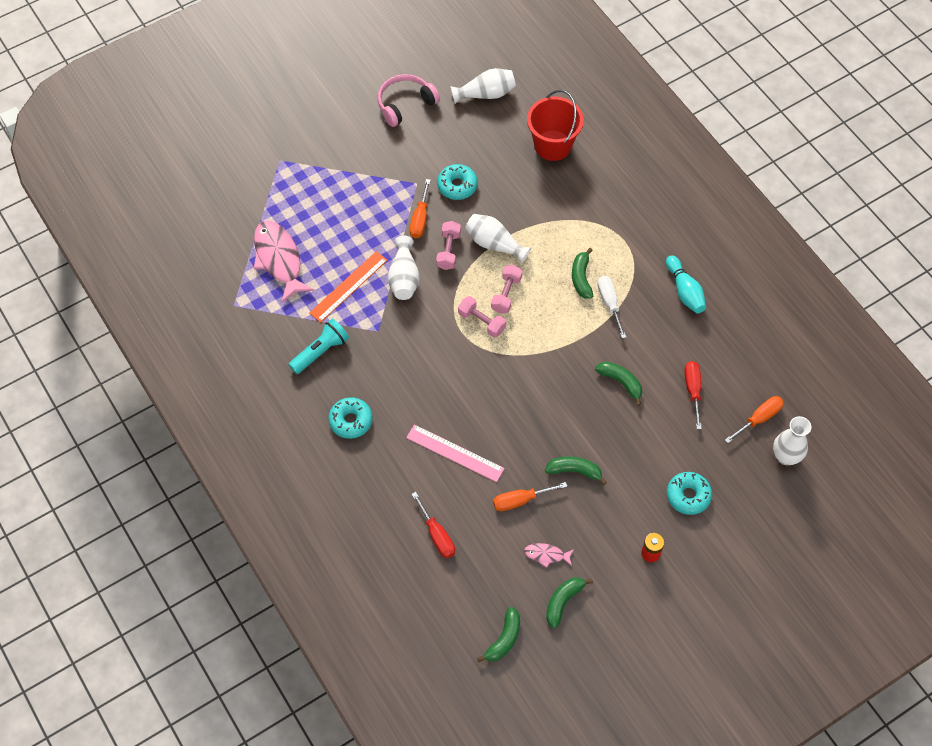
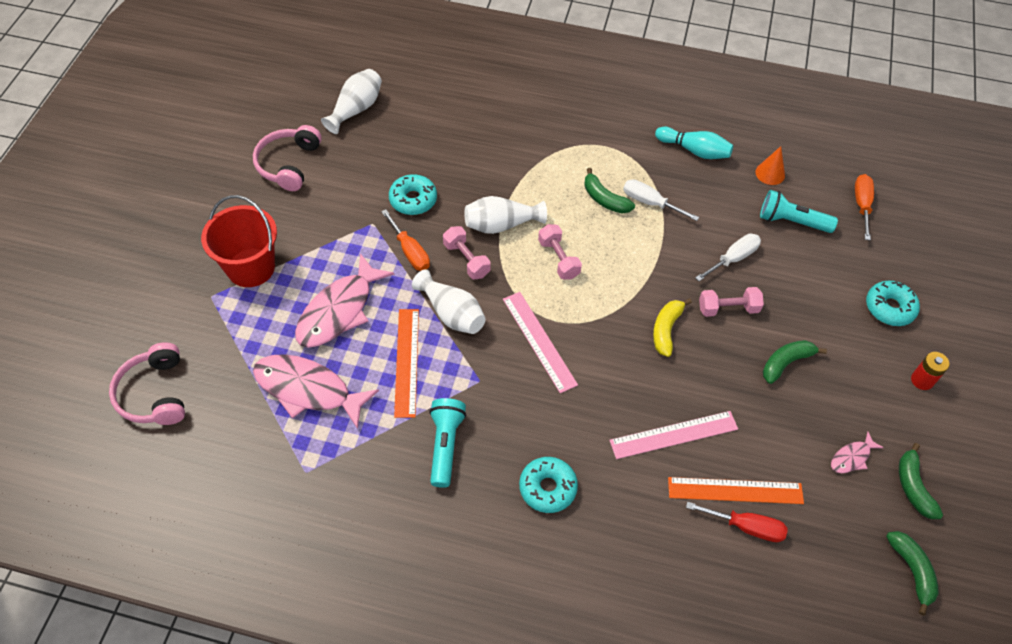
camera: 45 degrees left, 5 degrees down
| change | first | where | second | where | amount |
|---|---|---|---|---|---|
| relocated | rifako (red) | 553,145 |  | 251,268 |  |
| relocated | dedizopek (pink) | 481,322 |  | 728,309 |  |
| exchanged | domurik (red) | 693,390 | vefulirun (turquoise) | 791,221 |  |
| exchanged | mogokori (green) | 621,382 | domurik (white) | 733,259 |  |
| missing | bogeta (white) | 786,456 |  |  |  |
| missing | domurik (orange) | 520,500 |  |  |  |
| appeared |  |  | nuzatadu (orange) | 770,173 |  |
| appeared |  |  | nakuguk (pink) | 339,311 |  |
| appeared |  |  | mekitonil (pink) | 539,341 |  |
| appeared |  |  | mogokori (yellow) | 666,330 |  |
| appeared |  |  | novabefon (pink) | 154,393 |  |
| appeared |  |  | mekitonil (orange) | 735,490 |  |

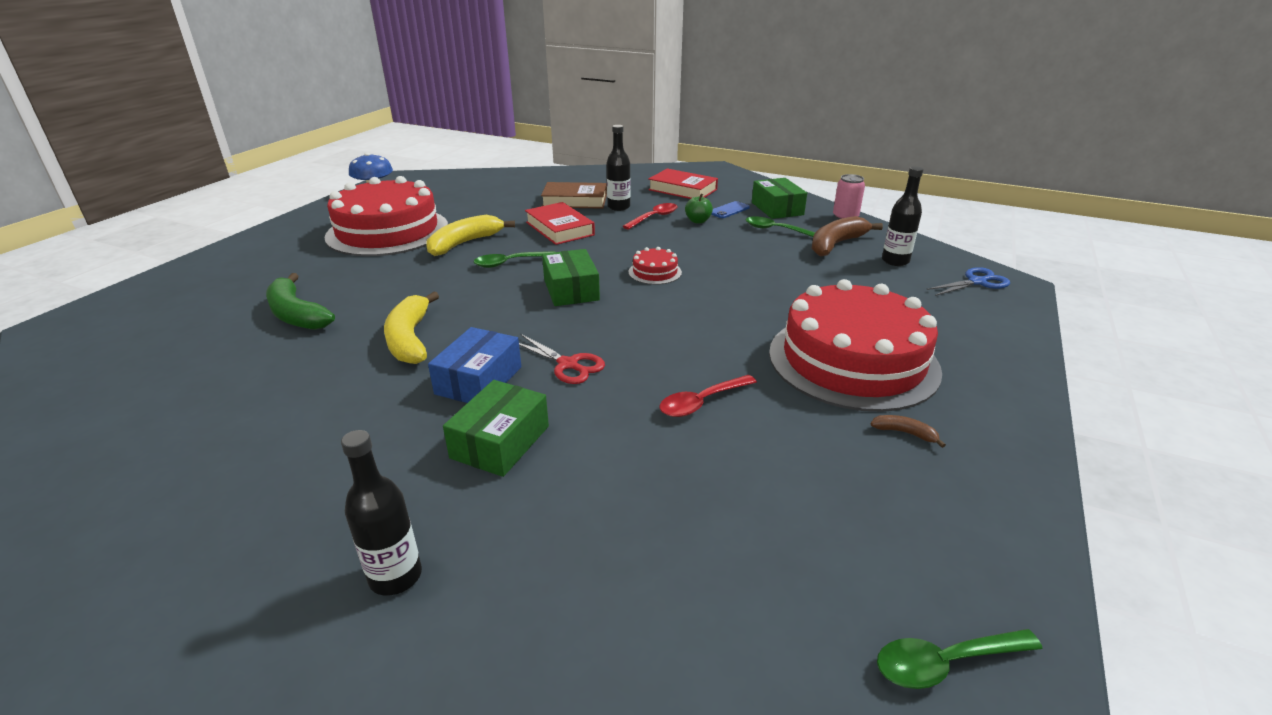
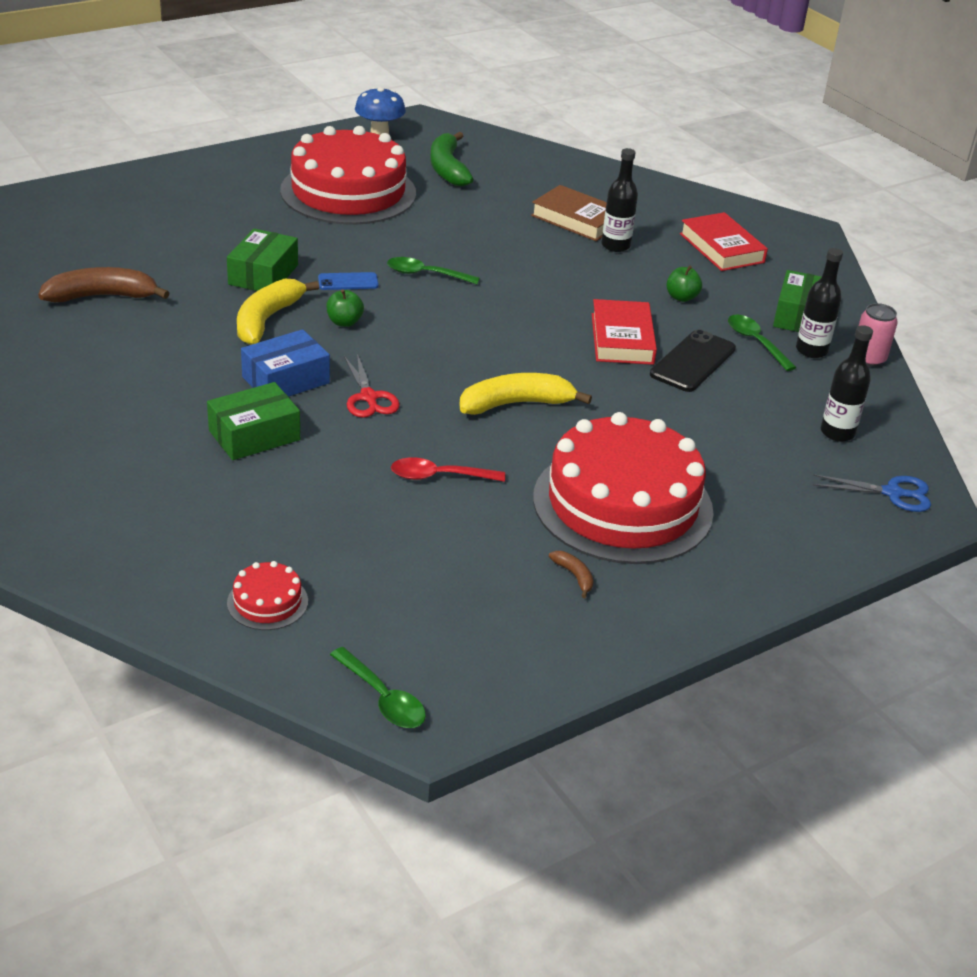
camera: 30 degrees right, 5 degrees up
| change | first | where | second | where | amount |
|---|---|---|---|---|---|
| relocated | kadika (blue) | 729,210 |  | 348,282 |  |
| relocated | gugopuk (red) | 559,228 |  | 622,339 |  |
| missing | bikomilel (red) | 654,217 |  |  |  |
| relocated | mogokori (yellow) | 465,243 |  | 516,404 |  |
| relocated | mogokori (brown) | 836,244 |  | 102,296 |  |
| relocated | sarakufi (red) | 655,272 |  | 267,602 |  |
| relocated | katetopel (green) | 571,290 |  | 263,274 |  |
| relocated | mogokori (green) | 297,314 |  | 448,168 |  |
| relocated | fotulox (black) | 395,576 |  | 811,350 |  |
| spun | bikomilel (green) | 945,663 |  | 383,698 | 150 degrees counterclockwise |
| appeared |  |  | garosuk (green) | 344,322 |  |
| appeared |  |  | kadika (black) | 693,362 |  |

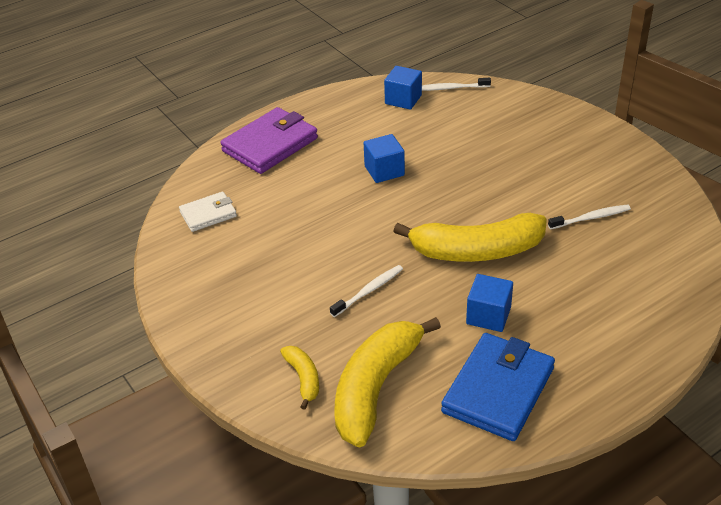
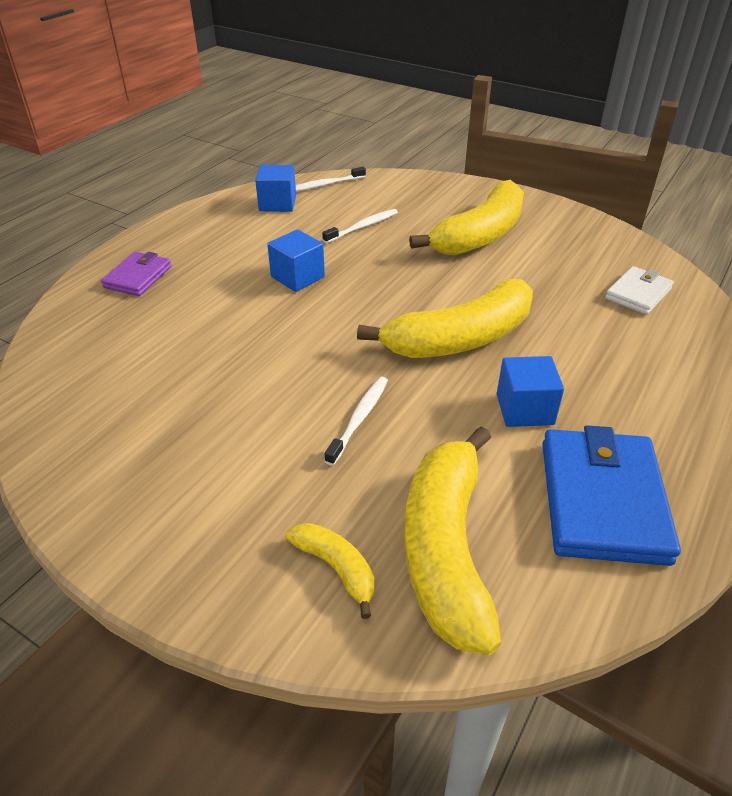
camera: 25 degrees left, 0 degrees up
| change | first | where | second | where | amount |
|---|---|---|---|---|---|
| size | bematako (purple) | 270,145 |  | 138,277 | x0.56 |
| relocated | bematako (white) | 208,214 |  | 638,294 |  |
| relocated | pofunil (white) | 591,218 |  | 363,227 |  |
| appeared |  |  | mogokori (yellow) | 480,235 |  |

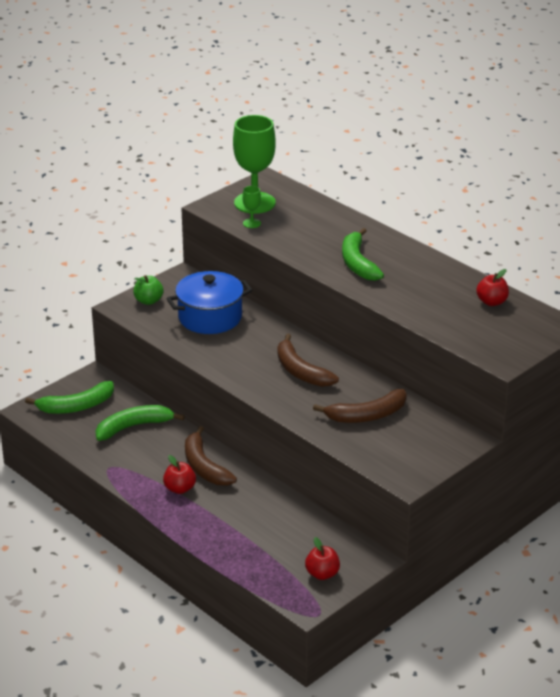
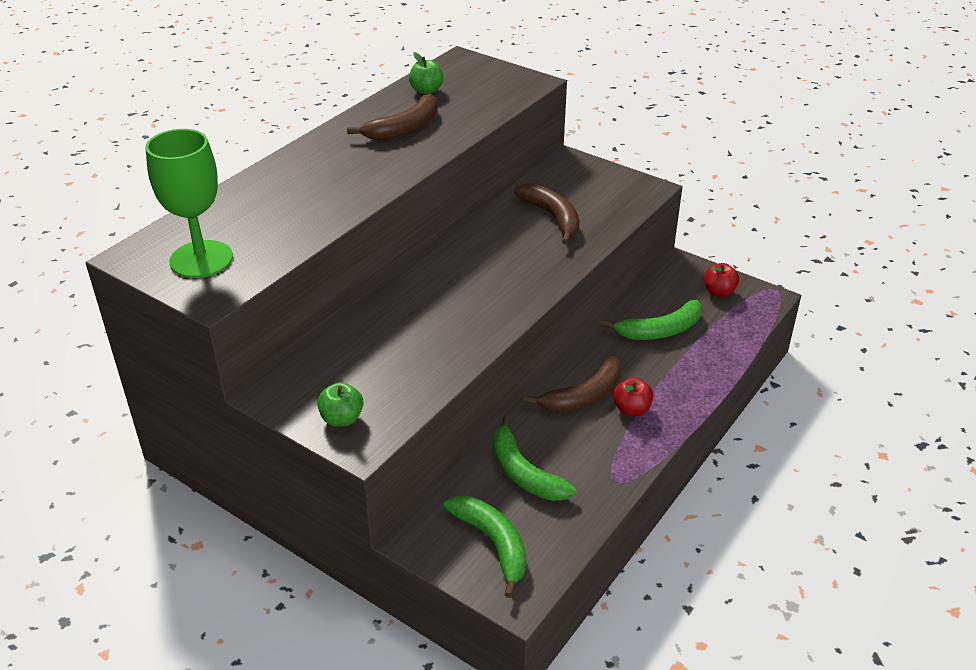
camera: 100 degrees left, 5 degrees up
| change | first | where | second | where | amount |
|---|---|---|---|---|---|
| missing | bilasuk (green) | 251,223 |  |  |  |
| relocated | mogokori (green) | 357,263 |  | 661,330 |  |
| colour | garosuk (red) | 491,302 | garosuk (green) | 426,90 |  |
| missing | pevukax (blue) | 210,317 |  |  |  |
| relocated | mogokori (brown) | 300,371 |  | 404,128 |  |

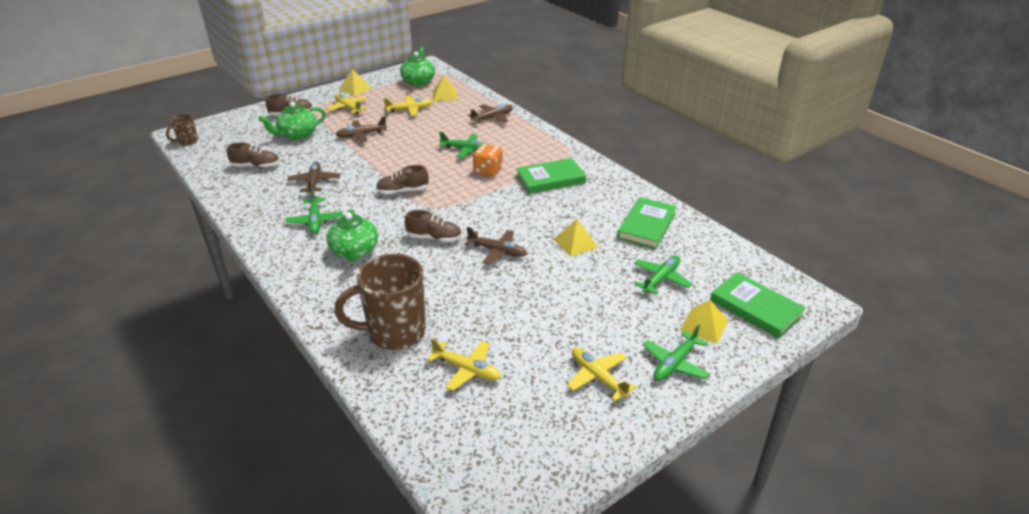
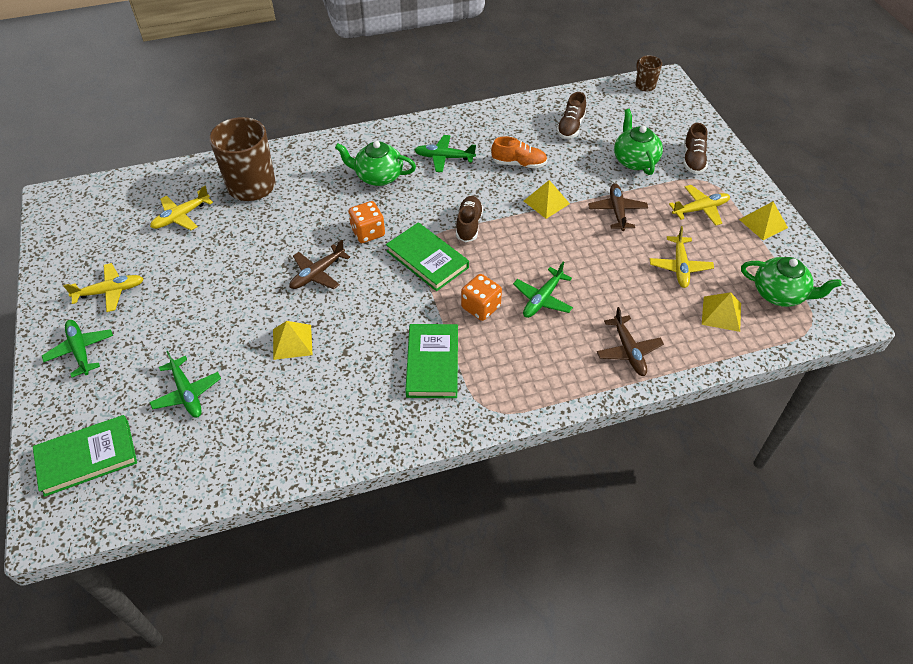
camera: 110 degrees right, 15 degrees up
| change | first | where | second | where | amount |
|---|---|---|---|---|---|
| exchanged | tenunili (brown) | 314,182 | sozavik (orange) | 519,163 |  |
| relocated | gugopuk (green) | 647,226 |  | 427,259 |  |
| exchanged | sozavik (brown) | 434,238 | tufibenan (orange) | 368,232 |  |
| relocated | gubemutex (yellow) | 704,325 |  | 546,202 |  |

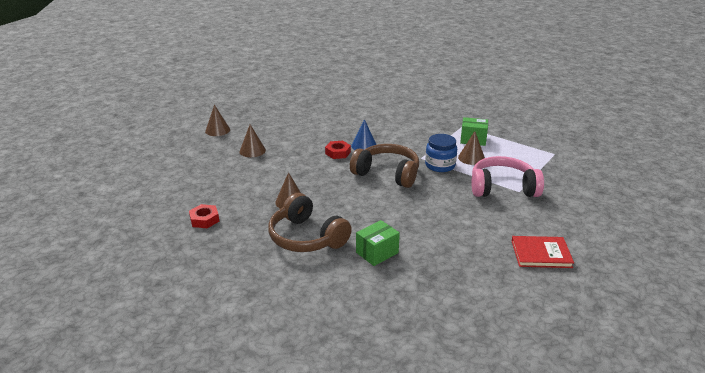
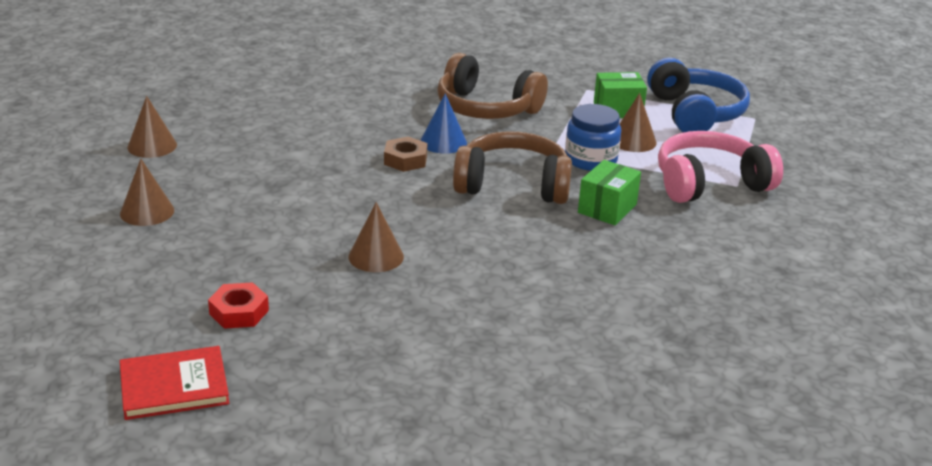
camera: 20 degrees left, 0 degrees up
| change | first | where | second | where | amount |
|---|---|---|---|---|---|
| relocated | nuzatadu (brown) | 252,151 |  | 147,211 |  |
| colour | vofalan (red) | 338,153 | vofalan (brown) | 405,160 |  |
| relocated | novabefon (brown) | 306,237 |  | 486,108 |  |
| relocated | katetopel (green) | 377,253 |  | 607,208 |  |
| relocated | gugopuk (red) | 541,254 |  | 174,386 |  |
| appeared |  |  | novabefon (blue) | 695,113 |  |

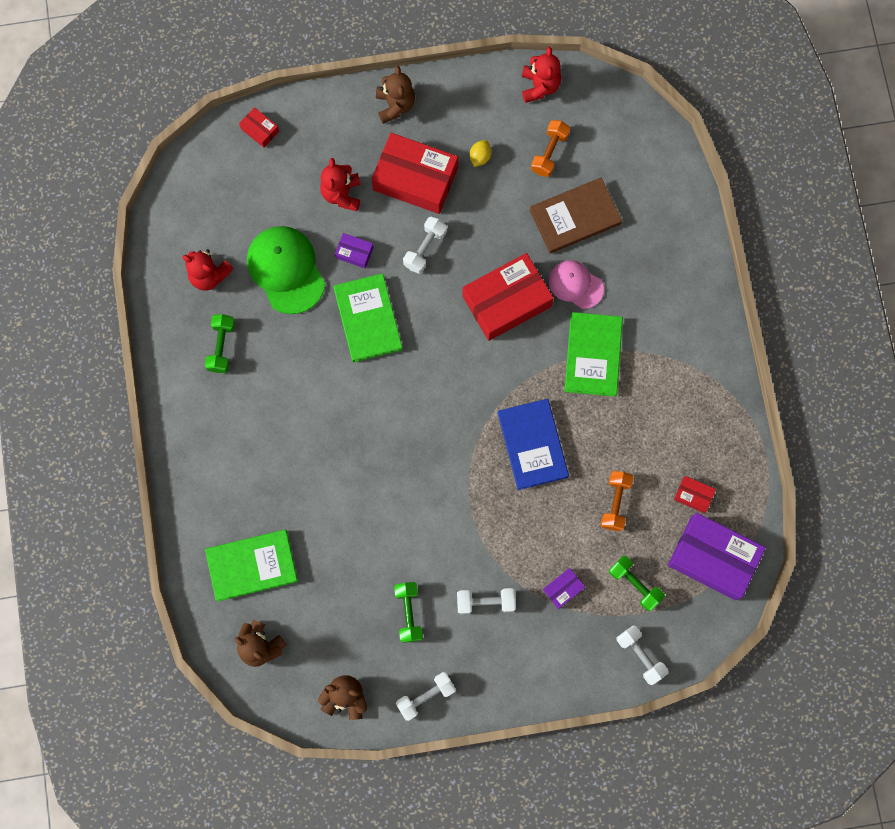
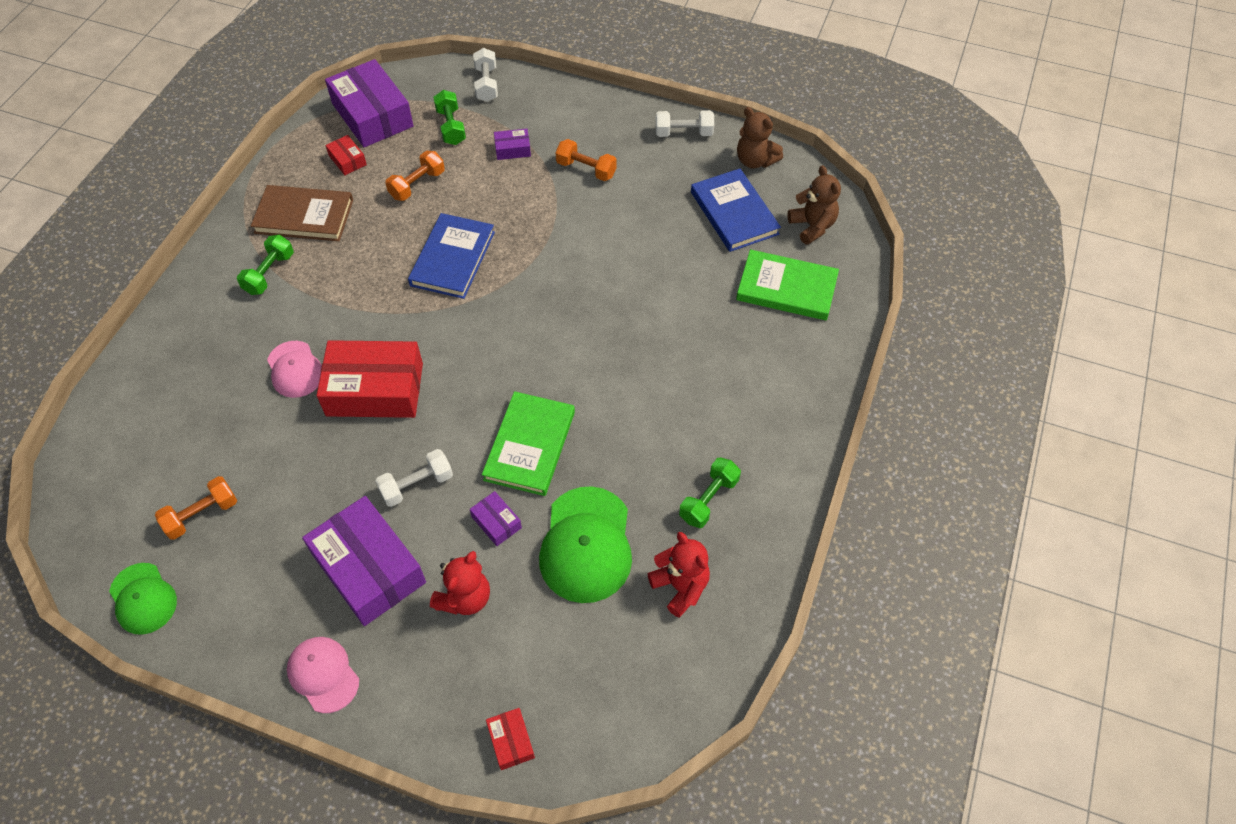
camera: 150 degrees left, 20 degrees down
| change | first | where | second | where | amount |
|---|---|---|---|---|---|
| exchanged | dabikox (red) | 539,86 | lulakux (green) | 143,598 |  |
| exchanged | dabikox (brown) | 395,105 | lulakux (pink) | 323,674 |  |
| colour | katetopel (red) | 415,179 | katetopel (purple) | 368,568 |  |
| missing | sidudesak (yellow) | 480,157 |  |  |  |
| relocated | gugopuk (brown) | 575,217 |  | 304,216 |  |
| missing | gugopuk (green) | 593,355 |  |  |  |
| relocated | dedizopek (green) | 409,613 |  | 269,273 |  |
| colour | dedizopek (white) | 485,602 | dedizopek (orange) | 586,169 |  |
| appeared |  |  | gugopuk (blue) | 734,213 |  |

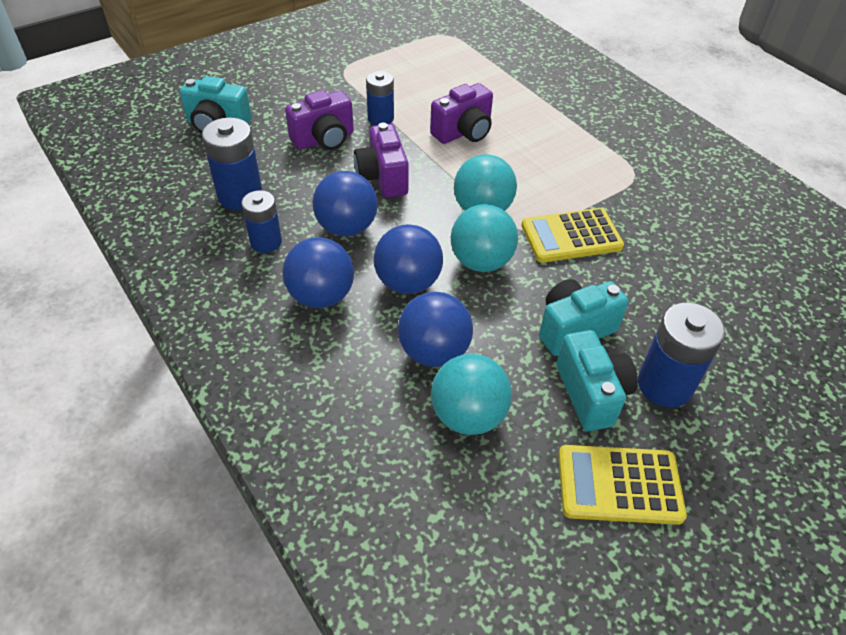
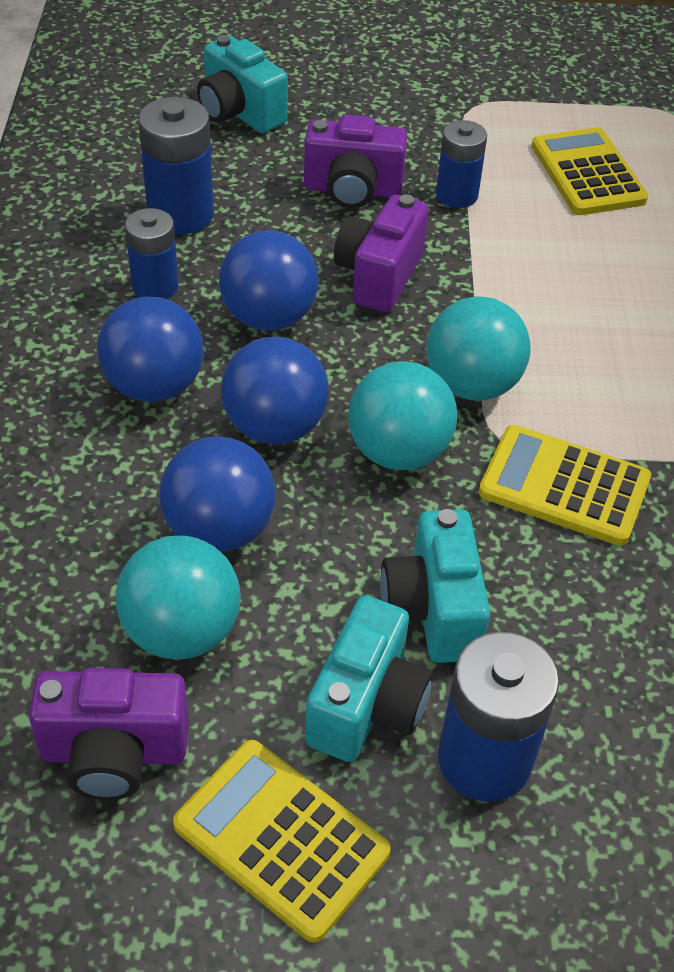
camera: 35 degrees right, 0 degrees up
| change | first | where | second | where | amount |
|---|---|---|---|---|---|
| relocated | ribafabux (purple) | 463,132 |  | 114,753 |  |
| spun | ribafabux (turquoise) | 574,329 |  | 433,610 | 105 degrees counterclockwise |
| appeared |  |  | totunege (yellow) | 587,173 |  |

